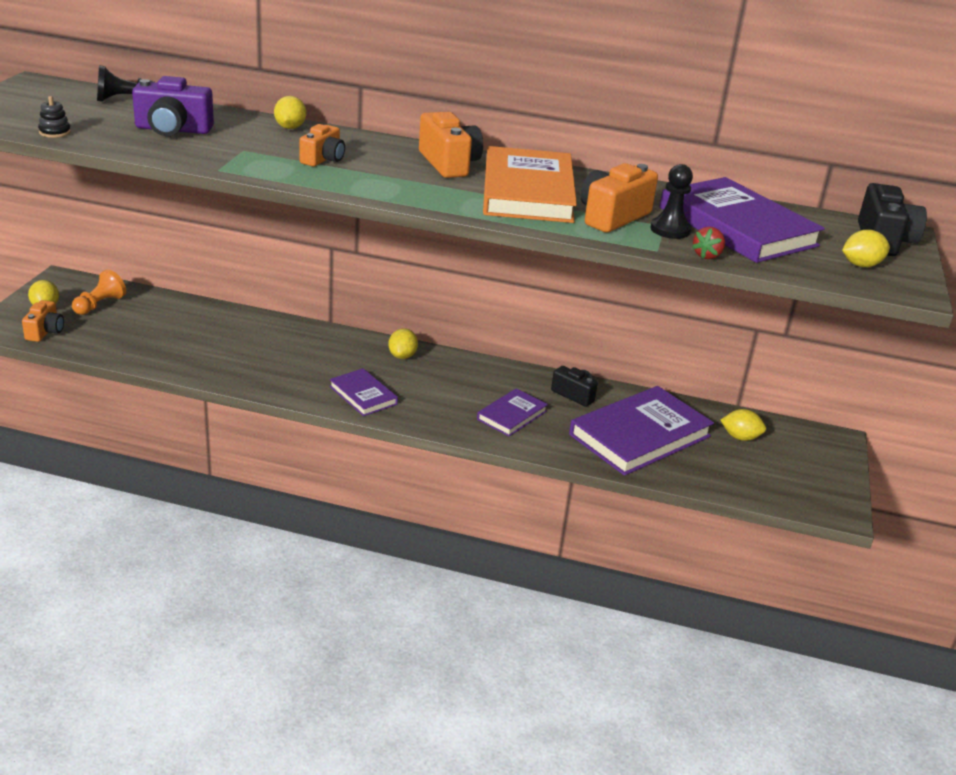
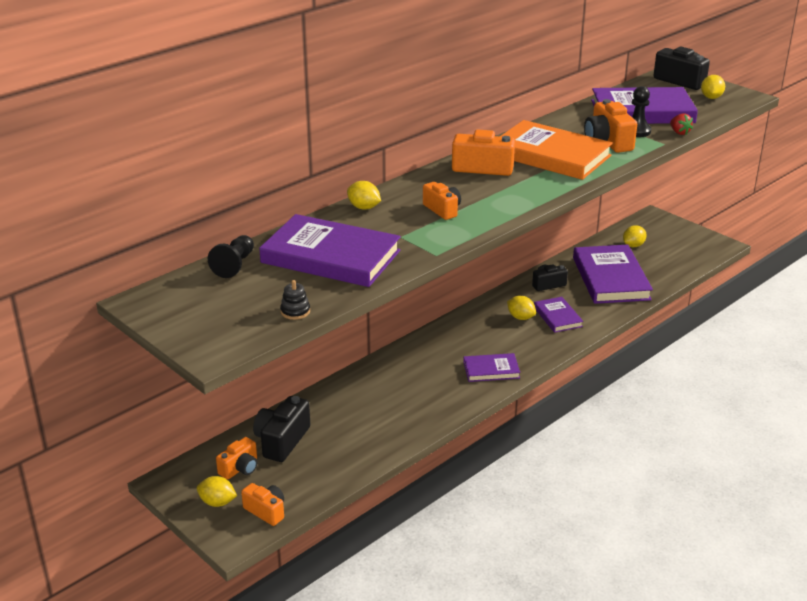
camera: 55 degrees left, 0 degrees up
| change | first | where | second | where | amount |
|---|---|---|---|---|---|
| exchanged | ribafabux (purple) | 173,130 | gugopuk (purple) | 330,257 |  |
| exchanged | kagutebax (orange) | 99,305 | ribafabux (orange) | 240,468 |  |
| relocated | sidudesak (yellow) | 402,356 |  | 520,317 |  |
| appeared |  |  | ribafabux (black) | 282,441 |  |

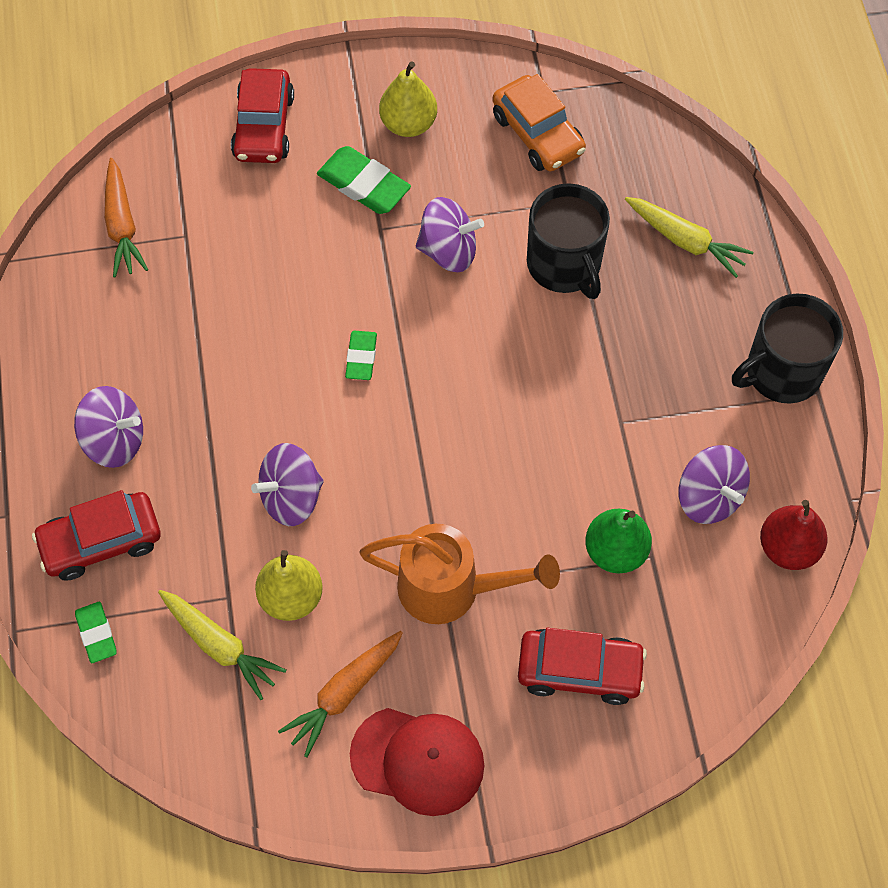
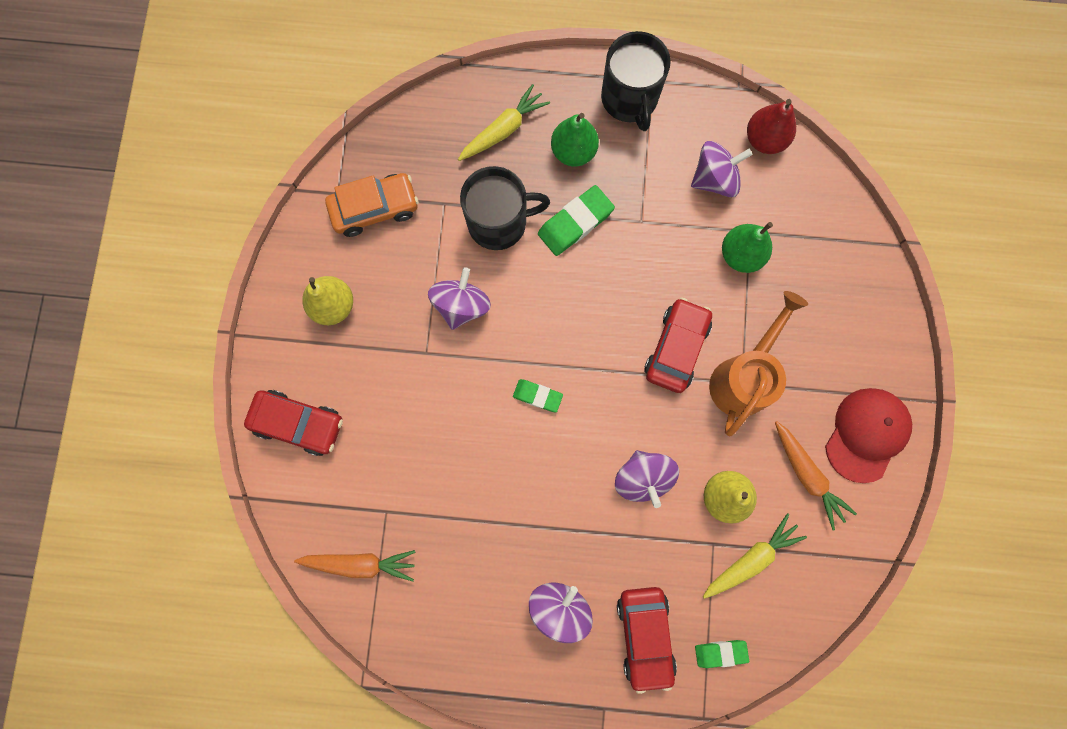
camera: 75 degrees left, 15 degrees up
| change | first | where | second | where | amount |
|---|---|---|---|---|---|
| relocated | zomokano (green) | 363,185 |  | 575,223 |  |
| relocated | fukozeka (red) | 579,670 |  | 676,348 |  |
| appeared |  |  | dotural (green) | 573,152 |  |

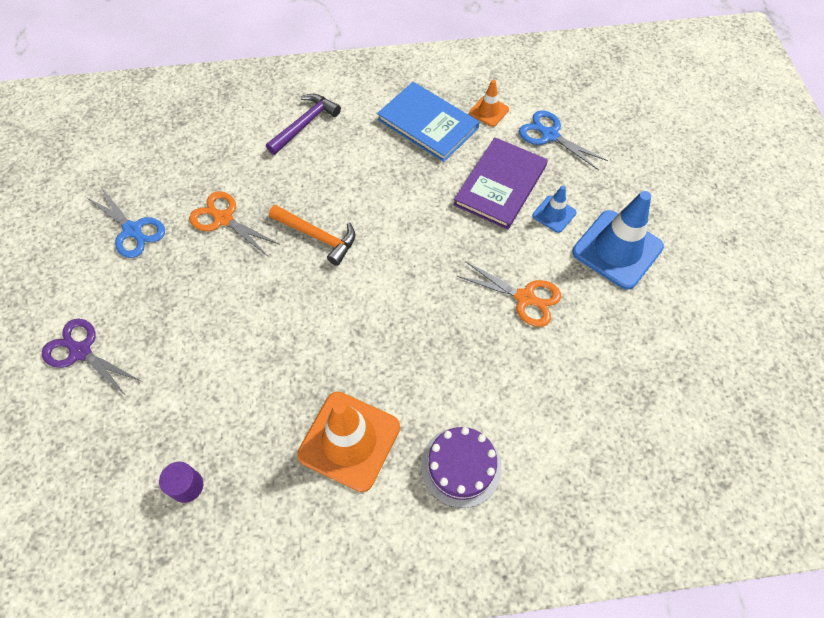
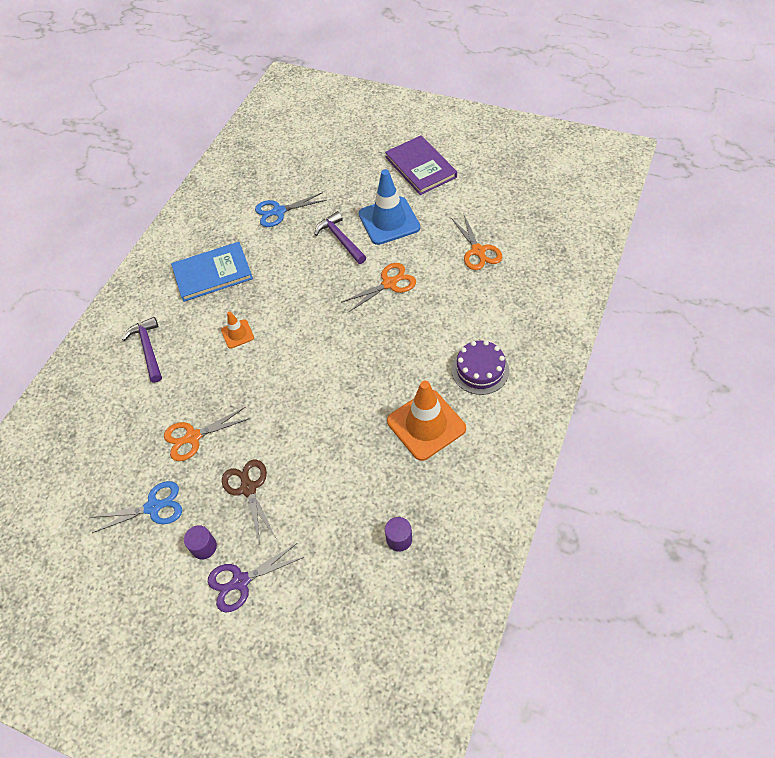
camera: 55 degrees left, 5 degrees down
| change | first | where | second | where | amount |
|---|---|---|---|---|---|
| relocated | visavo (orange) | 489,111 |  | 237,334 |  |
| relocated | gugopuk (purple) | 500,185 |  | 421,167 |  |
| exchanged | visavo (blue) | 554,214 | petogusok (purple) | 340,239 |  |
| missing | petogusok (orange) | 318,236 |  |  |  |
| appeared |  |  | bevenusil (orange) | 478,251 |  |
| appeared |  |  | bevenusil (brown) | 248,488 |  |
| appeared |  |  | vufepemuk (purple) | 204,547 |  |

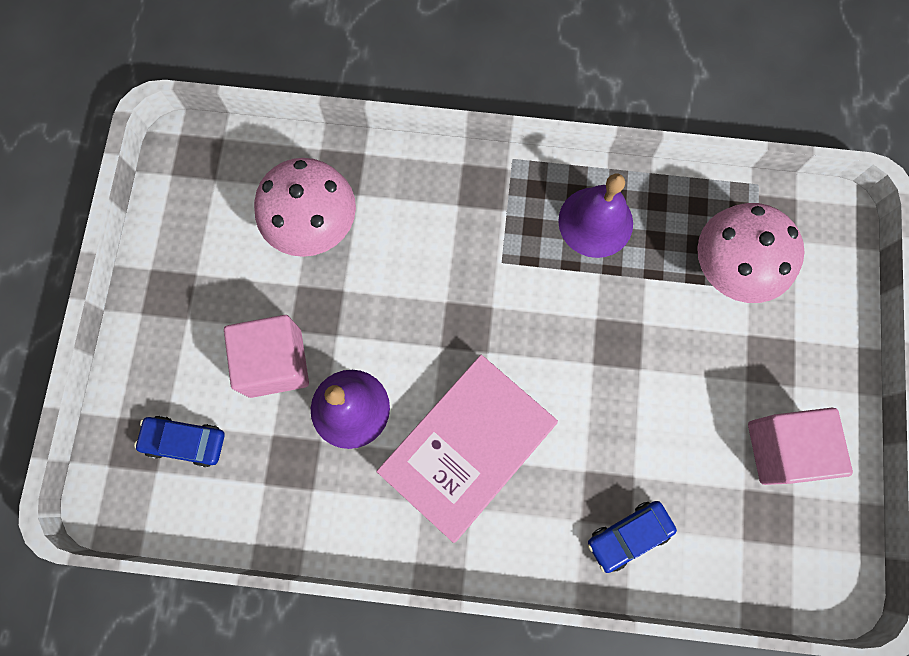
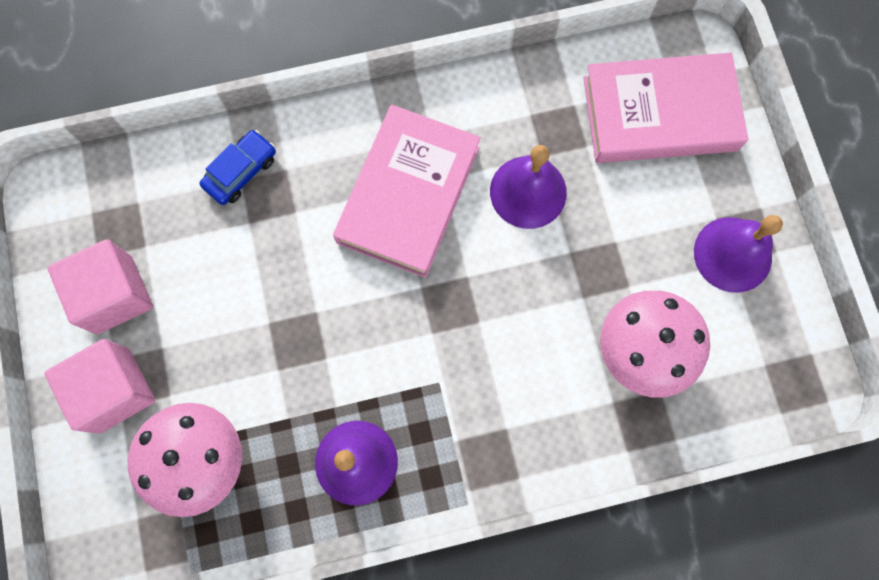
camera: 160 degrees right, 0 degrees up
| change | first | where | second | where | amount |
|---|---|---|---|---|---|
| relocated | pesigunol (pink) | 275,363 |  | 114,390 |  |
| exchanged | fukozeka (blue) | 185,442 | gugopuk (pink) | 660,114 |  |
| appeared |  |  | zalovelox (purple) | 732,254 |  |

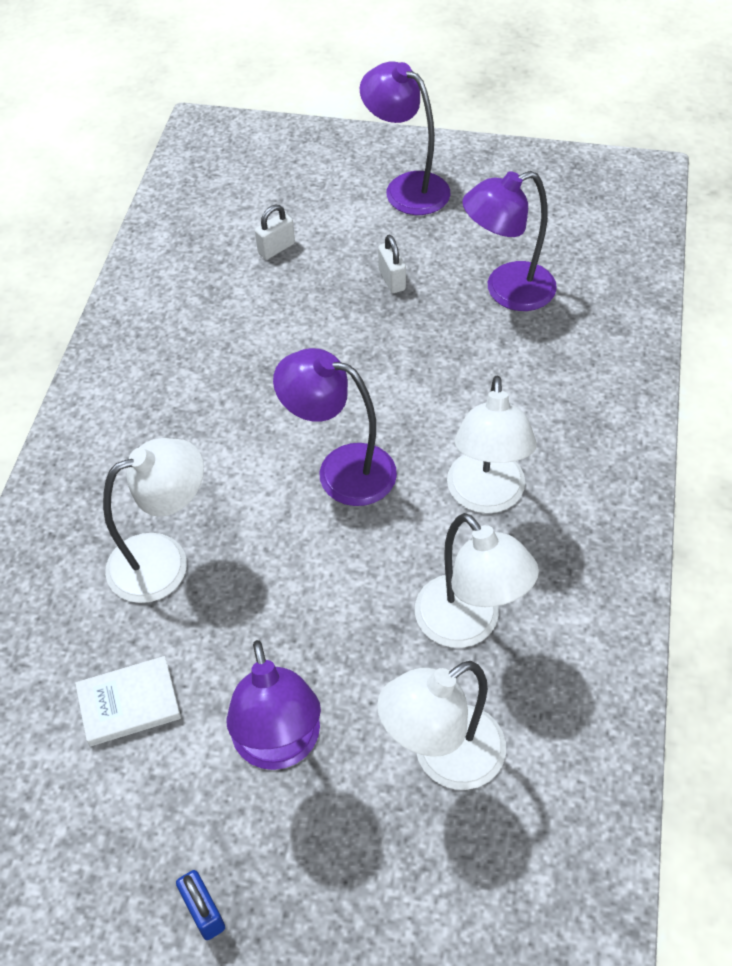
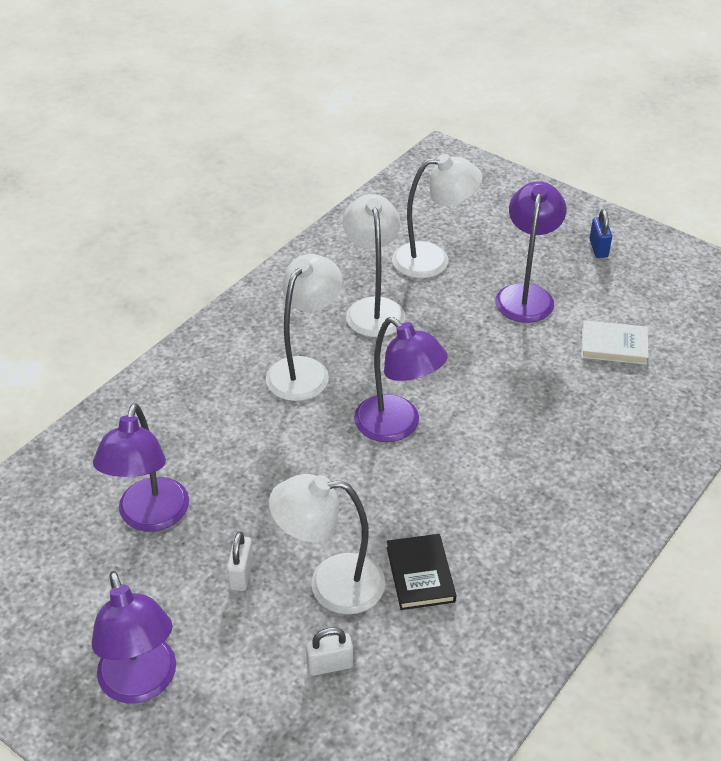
camera: 155 degrees left, 10 degrees down
| change | first | where | second | where | amount |
|---|---|---|---|---|---|
| spun | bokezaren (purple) | 507,291 |  | 150,517 | 90 degrees clockwise |
| relocated | bokezaren (white) | 164,561 |  | 331,583 |  |
| appeared |  |  | gugopuk (black) | 420,574 |  |

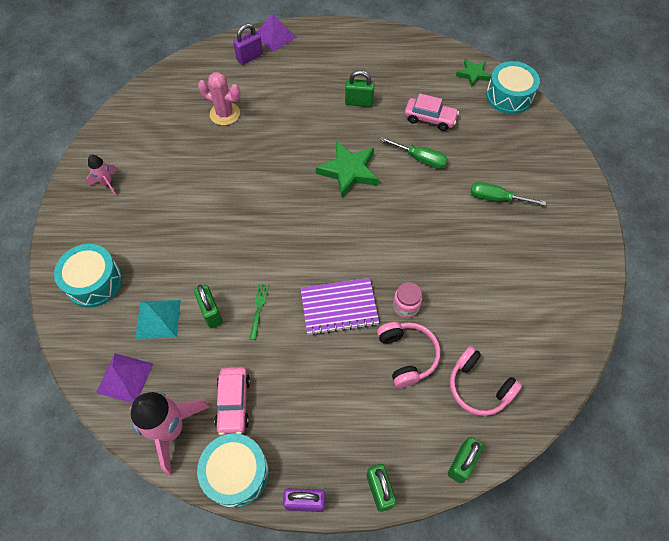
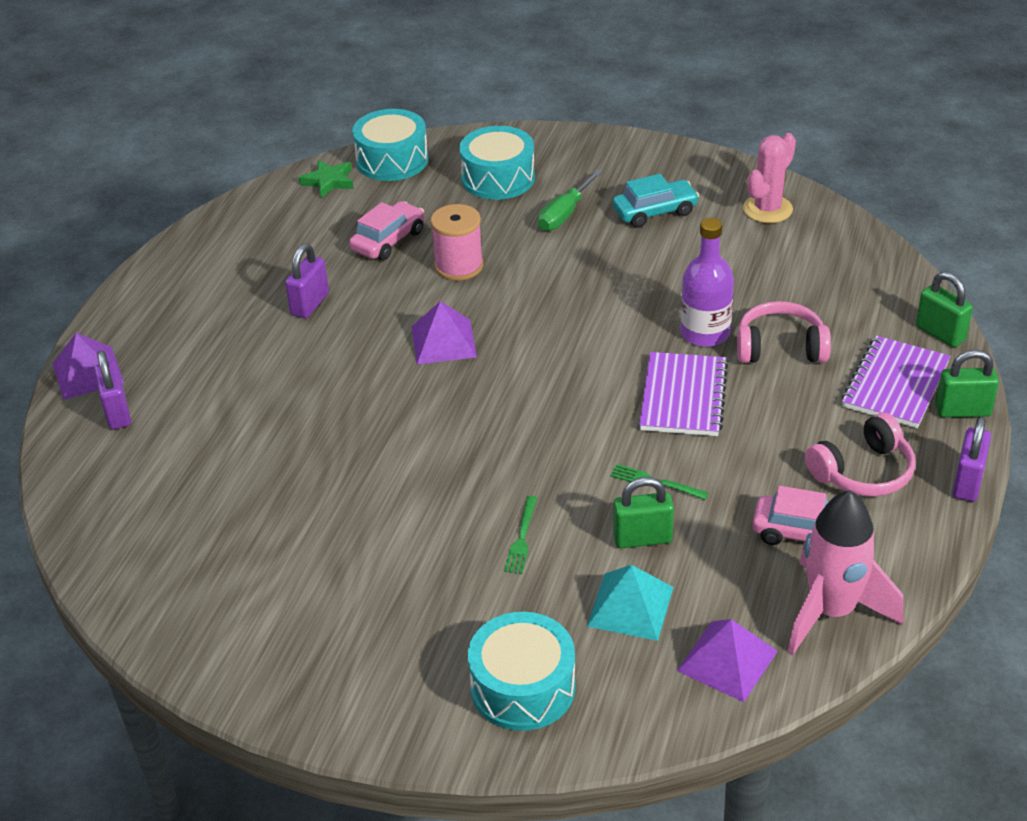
camera: 70 degrees left, 20 degrees down
| change | first | where | second | where | amount |
|---|---|---|---|---|---|
| colour | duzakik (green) | 359,102 | duzakik (purple) | 310,304 |  |
| relocated | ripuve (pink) | 225,114 |  | 767,209 |  |
| exchanged | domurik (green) | 420,159 | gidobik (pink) | 459,266 |  |
| exchanged | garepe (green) | 349,171 | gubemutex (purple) | 443,341 |  |
| missing | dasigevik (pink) | 107,183 |  |  |  |
| exchanged | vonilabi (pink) | 405,306 | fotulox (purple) | 705,333 |  |
| relocated | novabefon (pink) | 478,387 |  | 863,472 |  |
| relocated | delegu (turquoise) | 236,473 |  | 498,178 |  |
| appeared |  |  | fukozeka (turquoise) | 655,212 |  |
| appeared |  |  | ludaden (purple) | 895,385 |  |
| appeared |  |  | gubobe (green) | 522,538 |  |

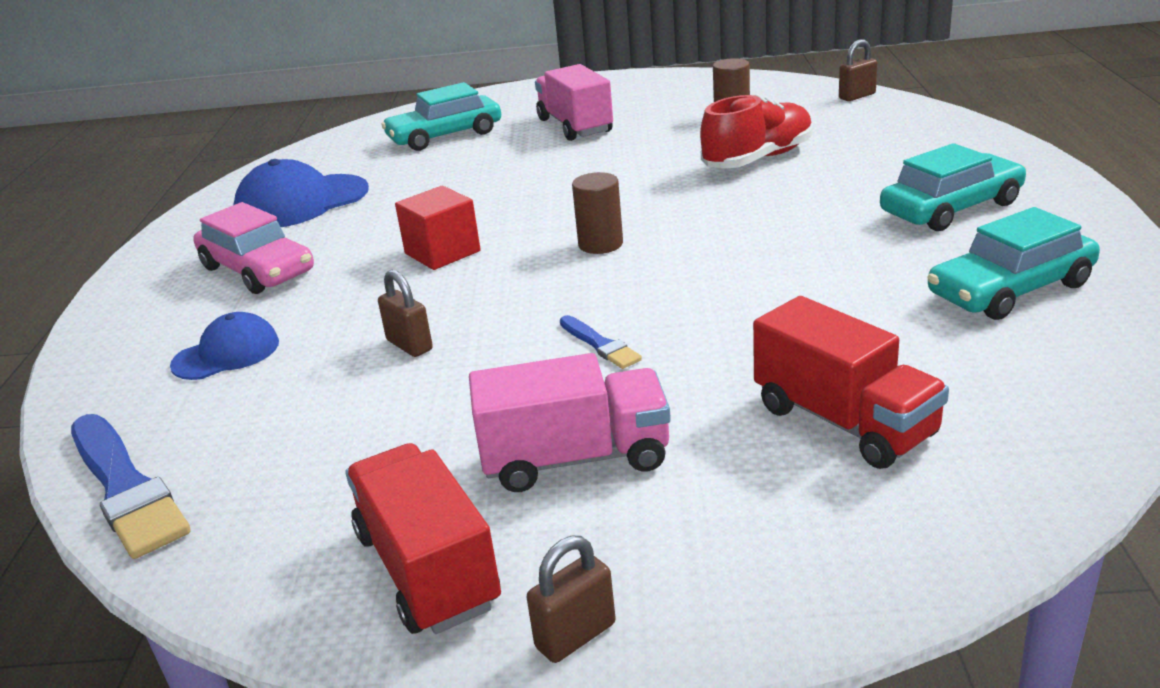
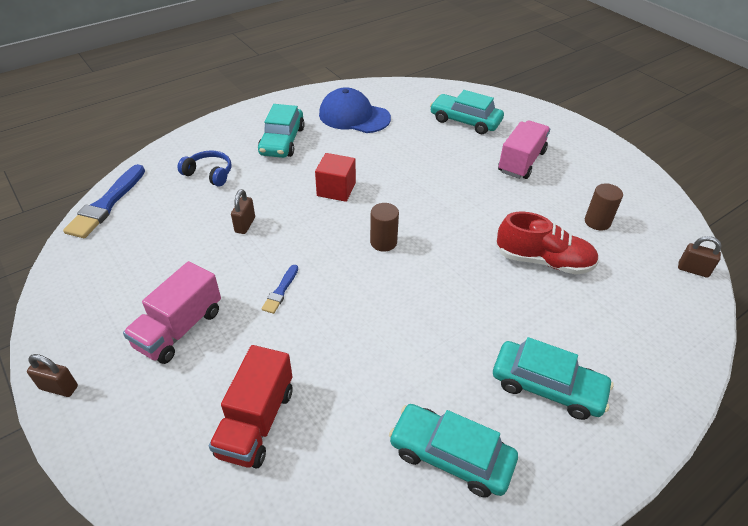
camera: 50 degrees right, 15 degrees up
| change | first | where | second | where | amount |
|---|---|---|---|---|---|
| colour | fukozeka (pink) | 257,270 | fukozeka (turquoise) | 282,141 |  |
| exchanged | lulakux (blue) | 226,354 | novabefon (blue) | 209,174 |  |
| spun | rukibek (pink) | 575,459 |  | 179,329 | 75 degrees clockwise |
| missing | rukibek (red) | 427,569 |  |  |  |

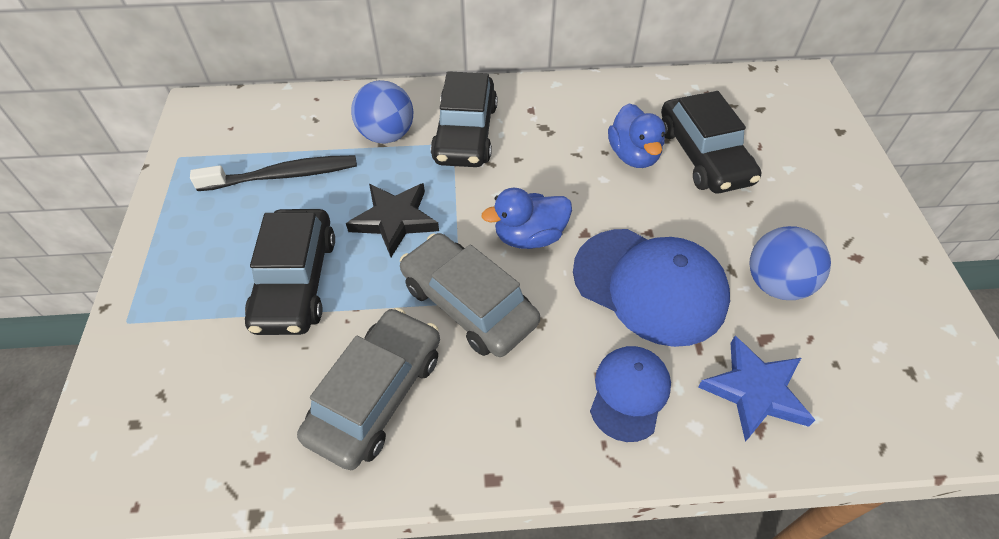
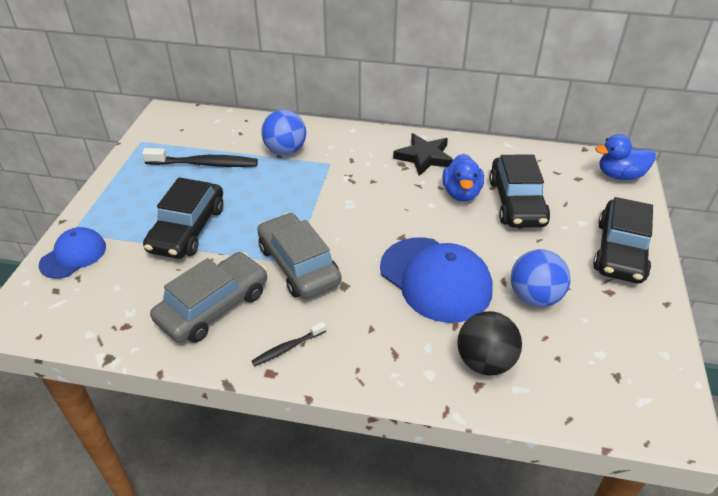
camera: 15 degrees right, 10 degrees down
| change | first | where | second | where | amount |
|---|---|---|---|---|---|
| relocated | fukozeka (black) | 465,133 |  | 620,251 |  |
| relocated | garepe (black) | 394,220 |  | 424,157 |  |
| relocated | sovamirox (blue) | 529,237 |  | 620,175 |  |
| exchanged | garepe (blue) | 755,391 | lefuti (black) | 485,362 |  |
| relocated | lulakux (blue) | 629,393 |  | 73,255 |  |
| appeared |  |  | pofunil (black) | 288,348 |  |

